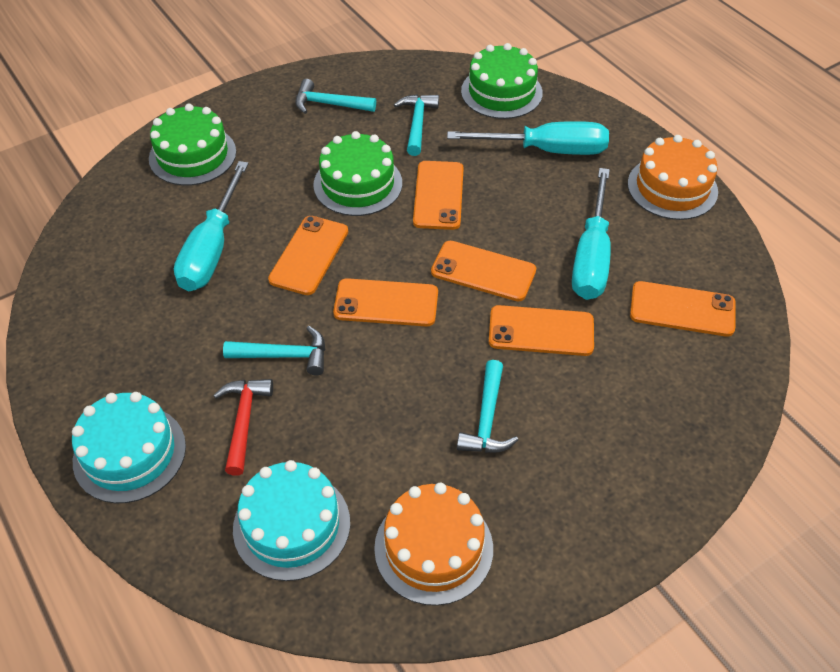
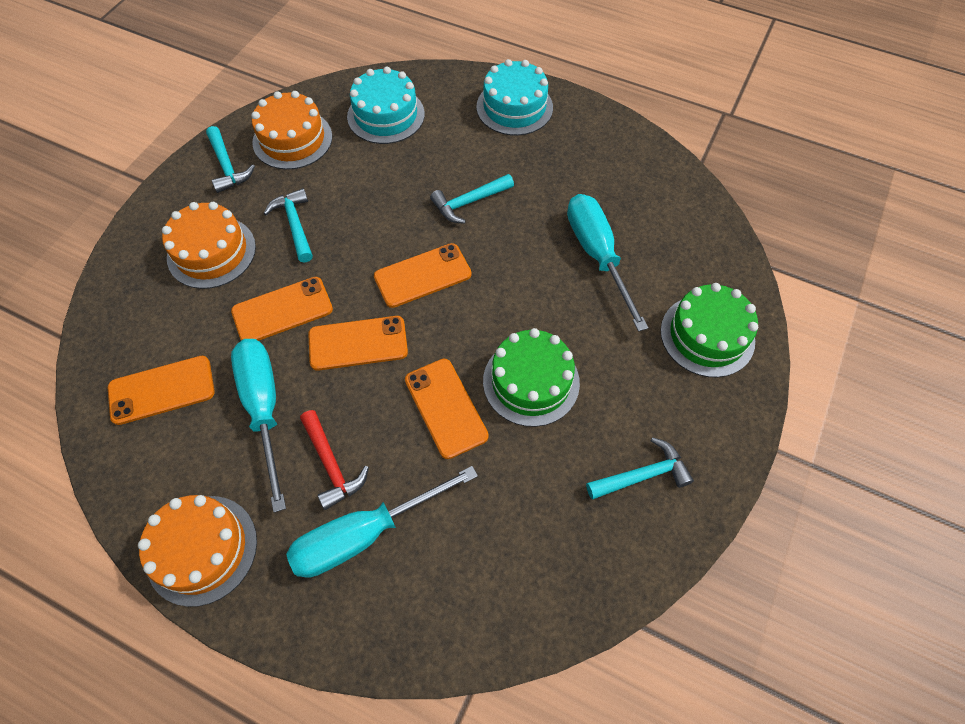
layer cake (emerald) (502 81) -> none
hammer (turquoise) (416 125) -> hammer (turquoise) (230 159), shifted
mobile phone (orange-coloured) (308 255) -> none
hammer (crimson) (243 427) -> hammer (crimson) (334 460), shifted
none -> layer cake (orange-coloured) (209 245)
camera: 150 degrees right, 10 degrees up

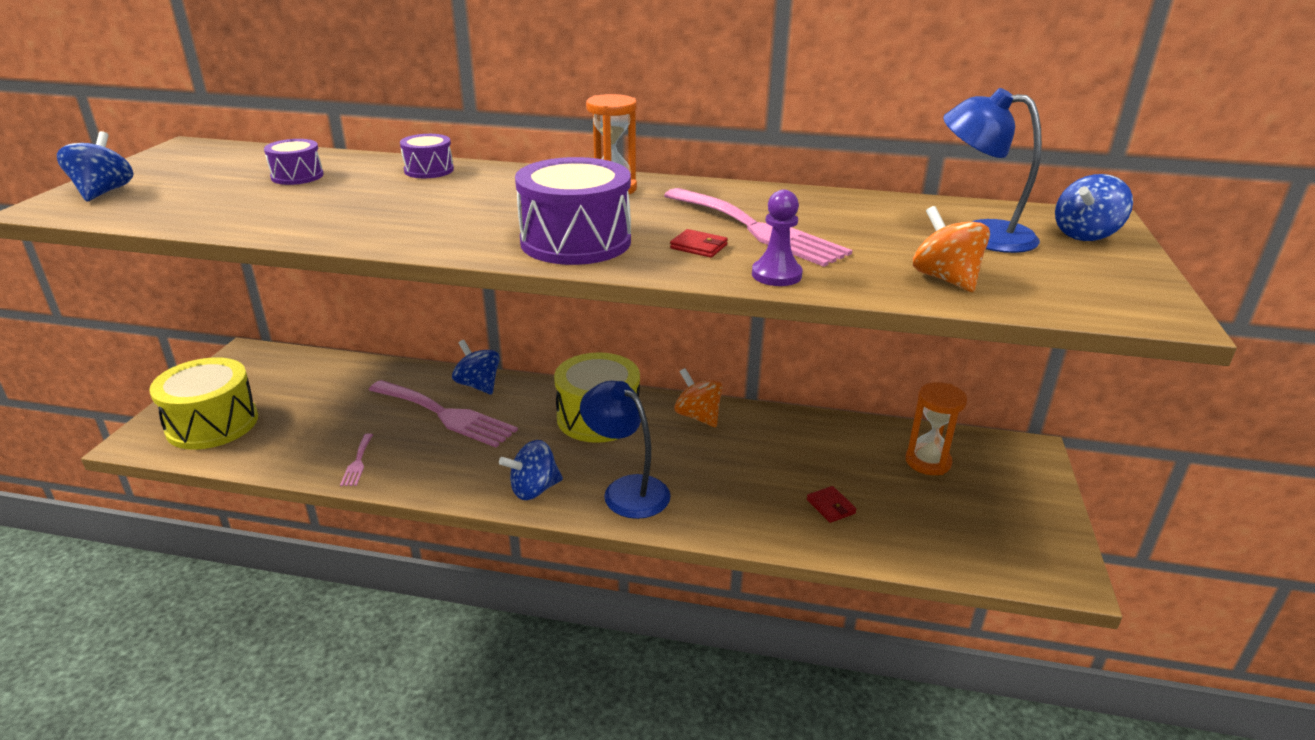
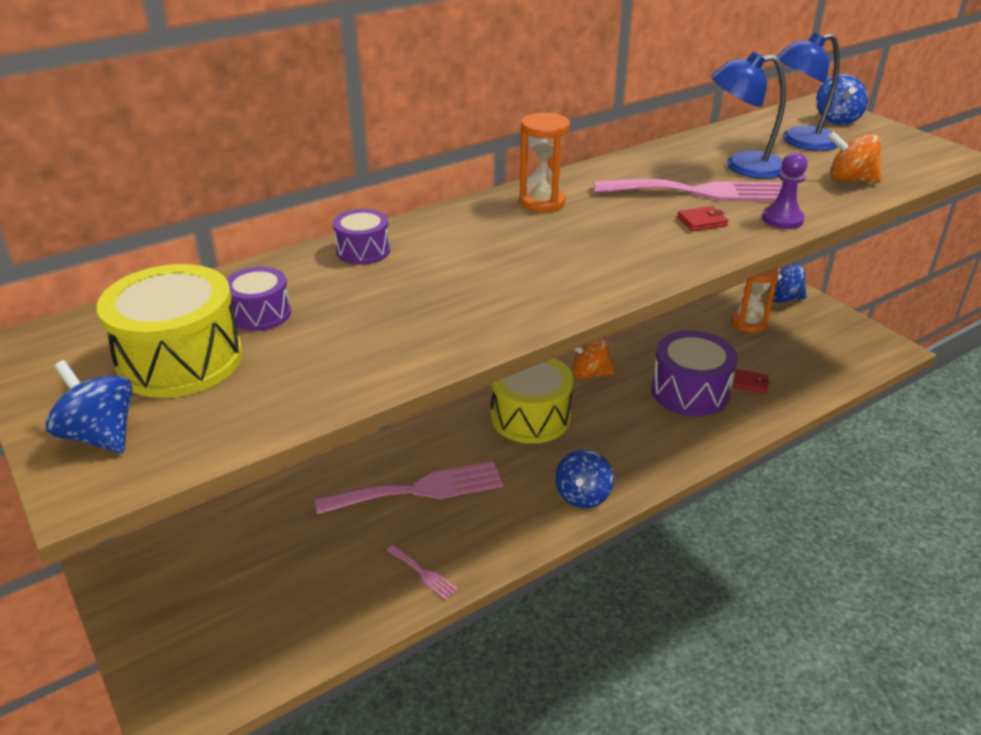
drum (royal purple) (573 211) -> drum (royal purple) (694 373), shifted
toy top (cobalt) (476 367) -> toy top (cobalt) (788 283), shifted
drum (golden) (203 403) -> drum (golden) (170 331), shifted
desk lamp (cobalt) (625 450) -> desk lamp (cobalt) (748 115), shifted
camera: 45 degrees left, 5 degrees up

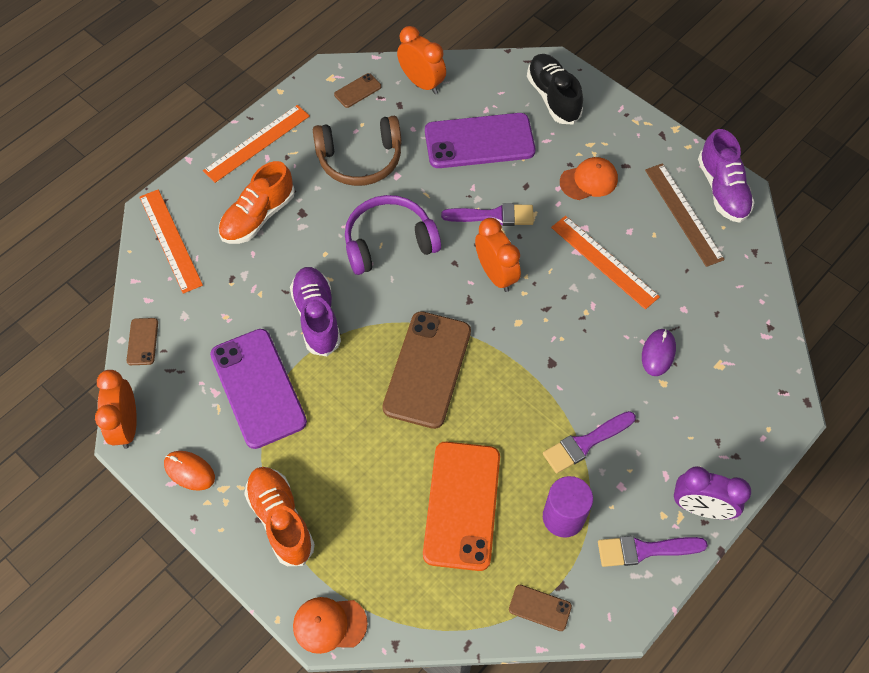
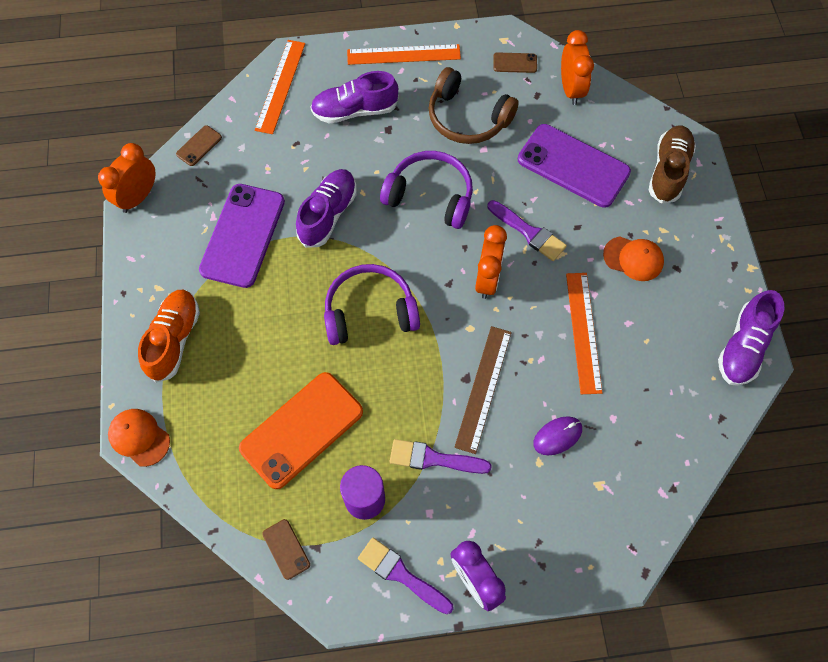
sneaker (ebony) (555 89) -> sneaker (dark brown) (672 164)
sneaker (orange-coloured) (256 202) -> sneaker (royal purple) (354 97)
straightedge (dark brown) (685 215) -> straightedge (dark brown) (483 390), shifted
mobile phone (dark brown) (426 370) -> headset (royal purple) (372 304)
computer mouse (orange-coloured) (189 471) -> none
camera: 40 degrees right, 5 degrees up

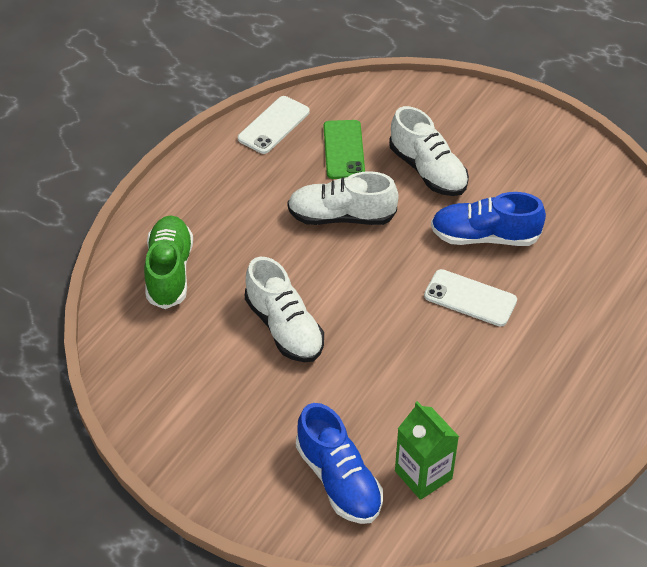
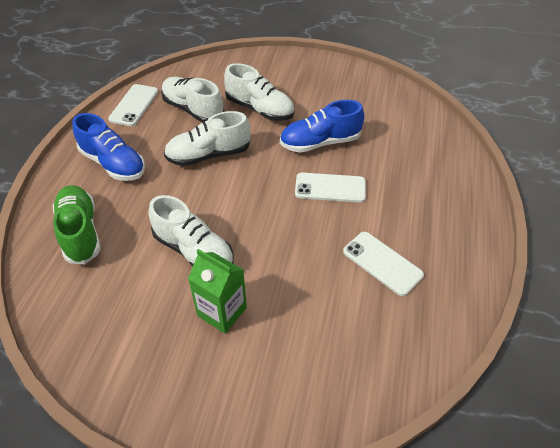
mobile phone (emerald) (344 149) -> sneaker (white) (192 100)
juice carton (emerald) (427 450) -> juice carton (emerald) (217 291), shifted
sneaker (cobalt) (339 463) -> sneaker (cobalt) (108 147), shifted
none -> mobile phone (white) (383 264)
camera: 20 degrees left, 0 degrees up

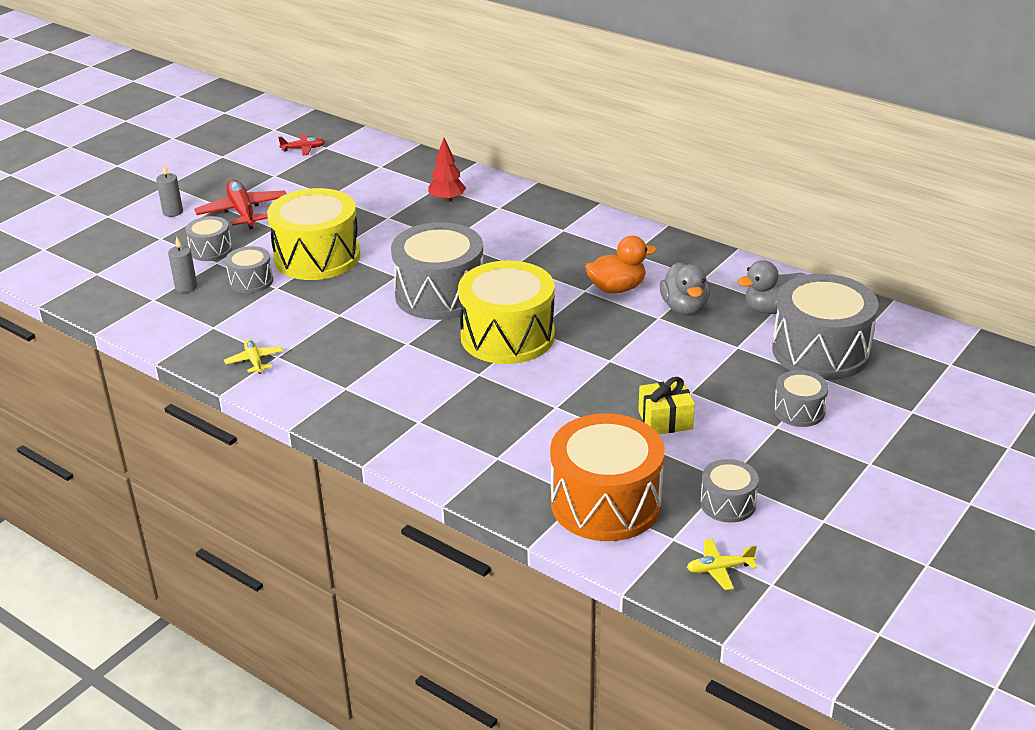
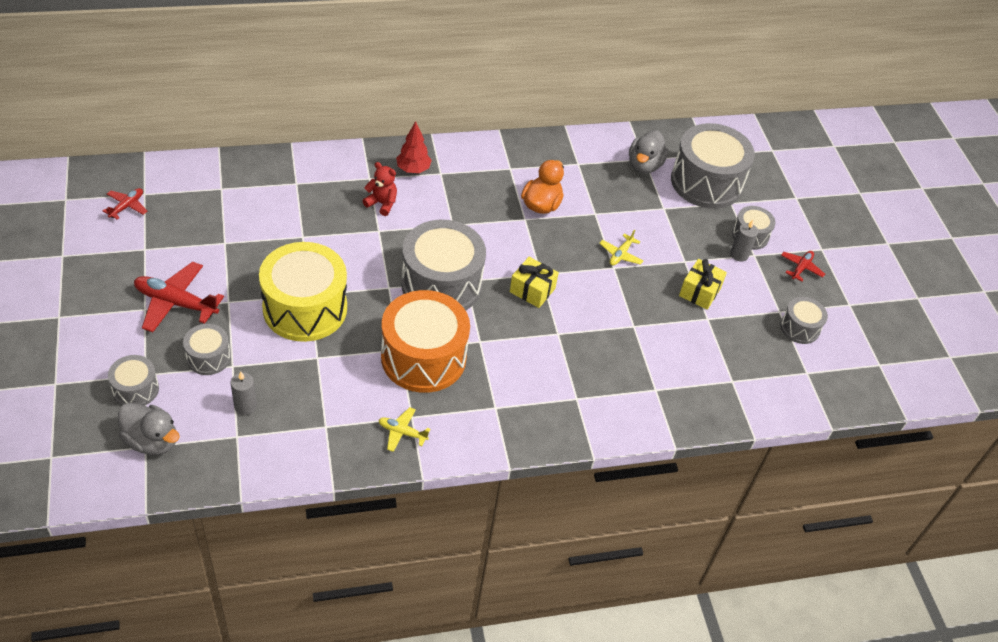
toy tree (crimson) (447 170) -> toy tree (crimson) (414 147), shifted
pillar candle (grey) (169 191) -> pillar candle (grey) (744 240), shifted
drum (grey) (249 269) -> drum (grey) (133 380), shifted
drum (golden) (506 312) -> present (golden) (534 282)
rubber duck (grey) (685 288) -> rubber duck (grey) (149 429), shifted
drum (orange-coloured) (607 477) -> drum (orange-coloured) (425 341), shifted
toy plane (golden) (722 564) -> toy plane (golden) (621 247), shifted
none -> teddy bear (crimson) (379 189)
none -> toy plane (crimson) (803 266)
camera: 55 degrees left, 15 degrees up

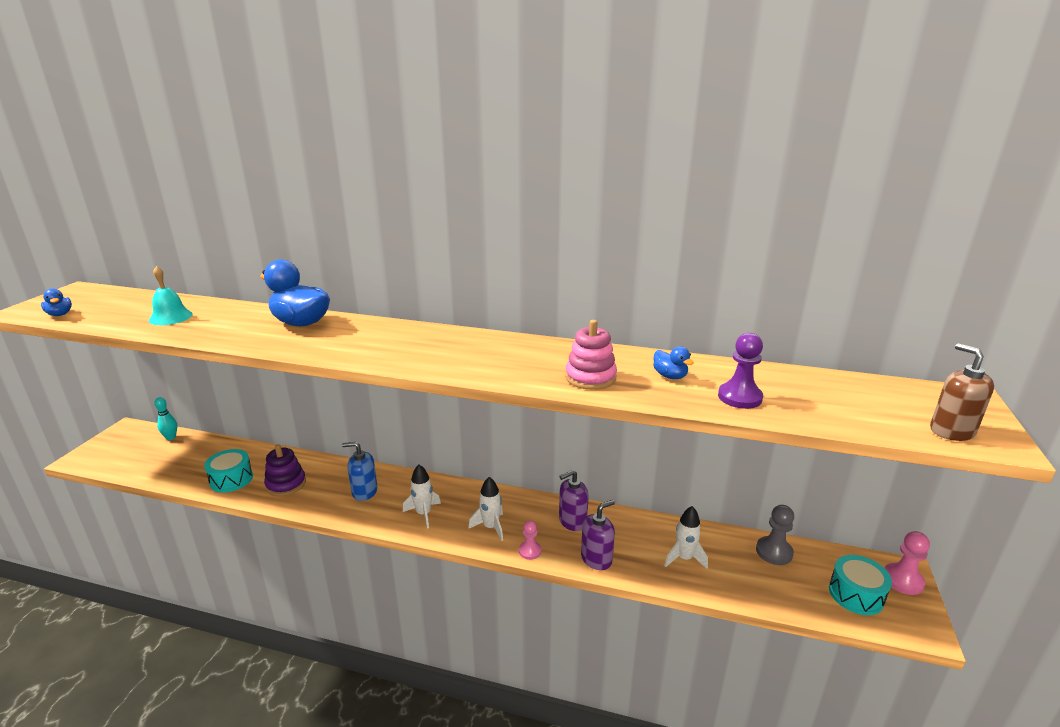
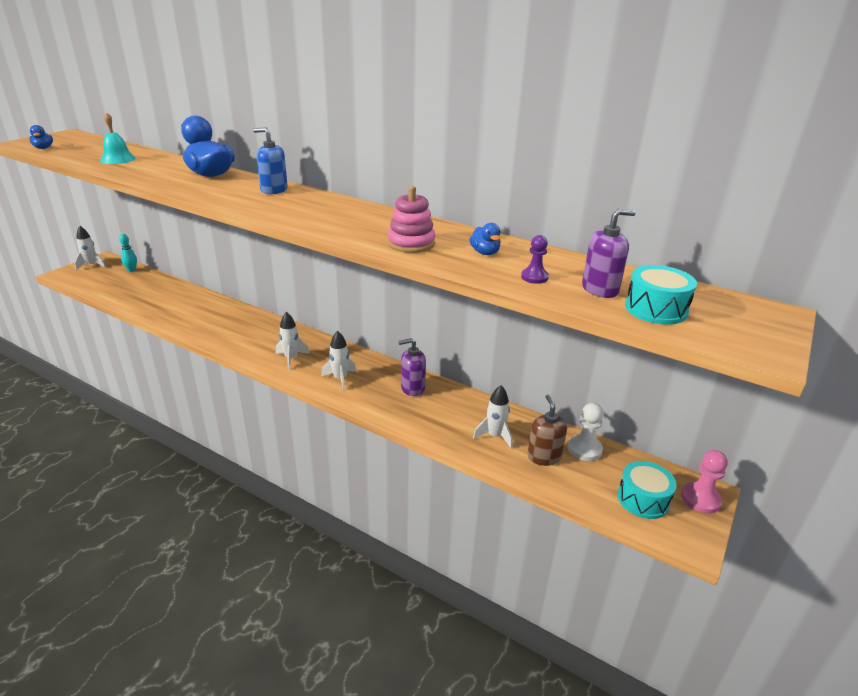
pawn (royal purple) (740 371) -> pawn (royal purple) (535 259), x0.65
pump bottle (dark brown) (962 392) -> pump bottle (dark brown) (547 430), shifted
pump bottle (cobalt) (359 471) -> pump bottle (cobalt) (270 160), shifted
stacking toy (royal purple) (285 470) -> none
drum (turquoise) (228 471) -> drum (turquoise) (661 295), shifted
pump bottle (royal purple) (598 535) -> pump bottle (royal purple) (609 253), shifted
pawn (grey) (775 535) -> pawn (white) (586 432)
pawn (rosy) (530 540) -> none
none -> toy rocket (white) (90 248)
camera: 15 degrees right, 5 degrees up

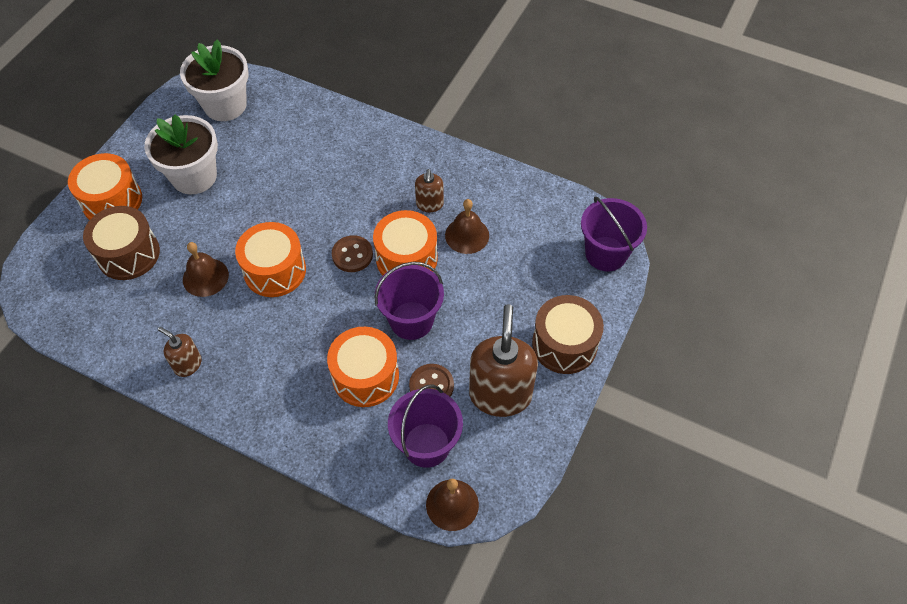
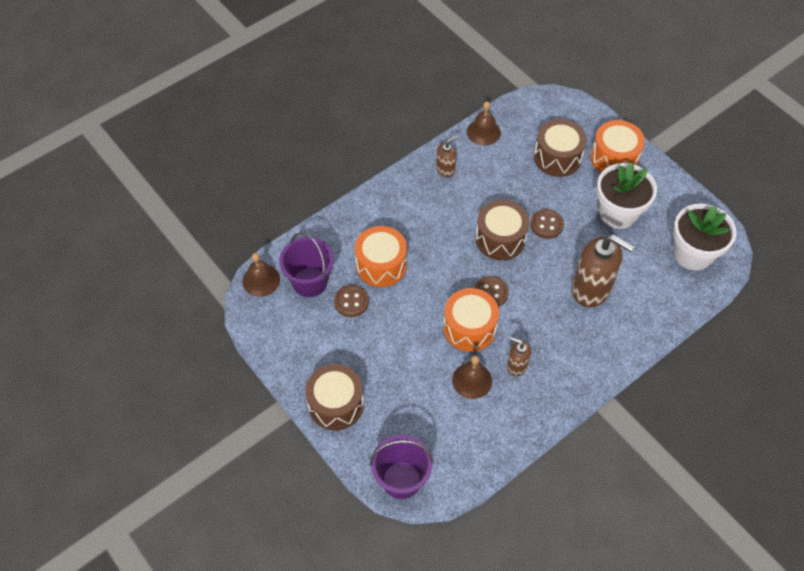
drum (orange-coloured) (270 259) -> drum (dark brown) (502 230)
bell (dark brown) (206 269) -> bell (dark brown) (484 124), shifted
pail (royal purple) (409 301) -> none
pump bottle (dark brown) (503 360) -> pump bottle (dark brown) (603 271), shifted
none -> button (dark brown) (547 224)
camera: 115 degrees right, 0 degrees up

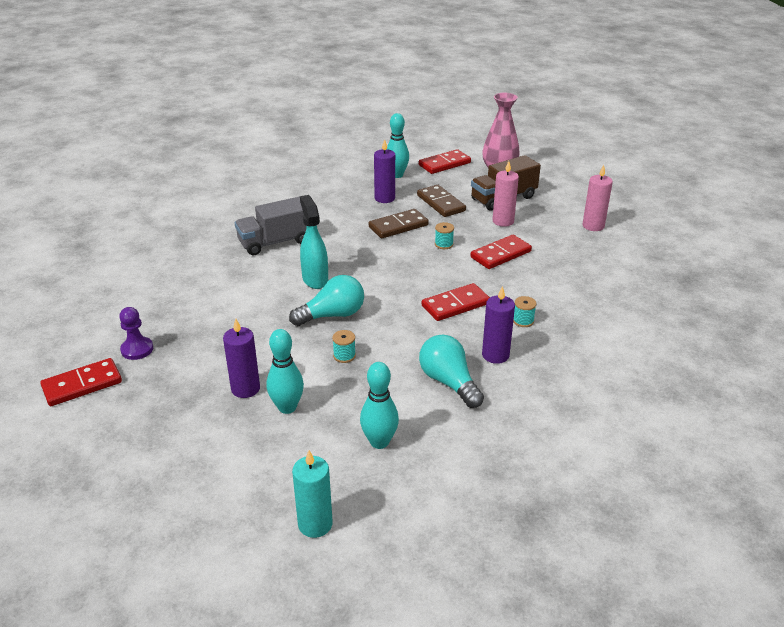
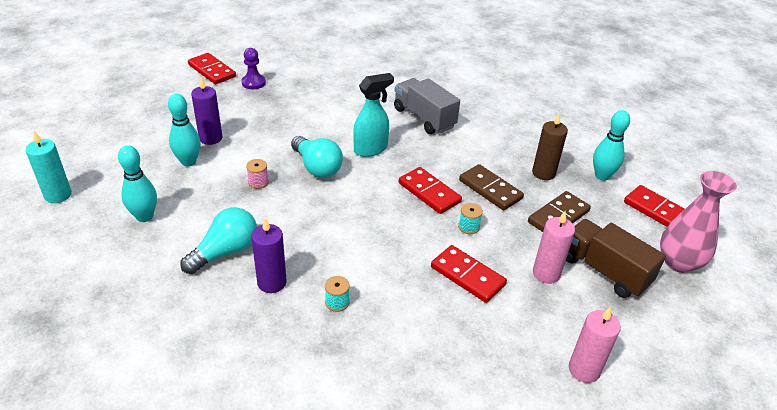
pillar candle (royal purple) (384 171) -> pillar candle (dark brown) (550 146)
domino piece (crimson) (456 302) -> domino piece (crimson) (430 190), shifted
bobbin (turquoise) (344 346) -> bobbin (rosy) (257 174)
camera: 75 degrees right, 5 degrees up

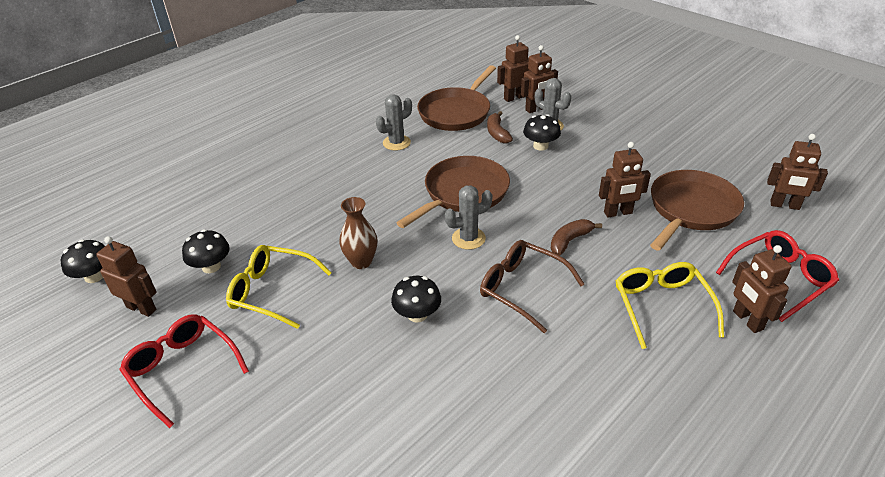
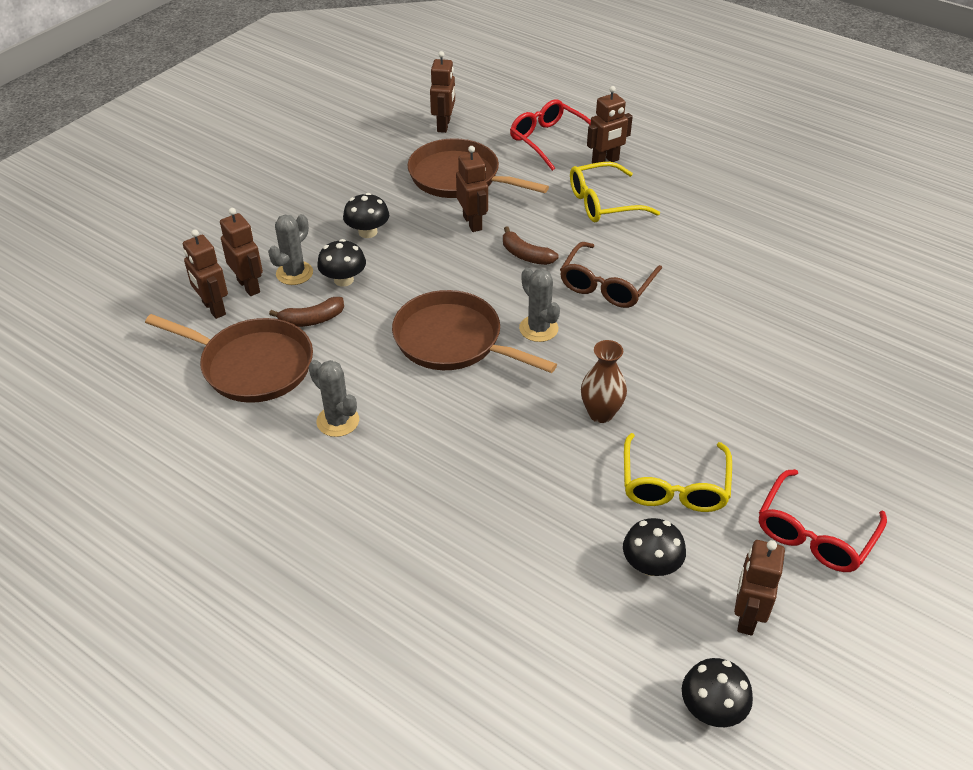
fungus (ebony) (416 299) -> fungus (ebony) (366 215), shifted
camera: 100 degrees left, 5 degrees up

